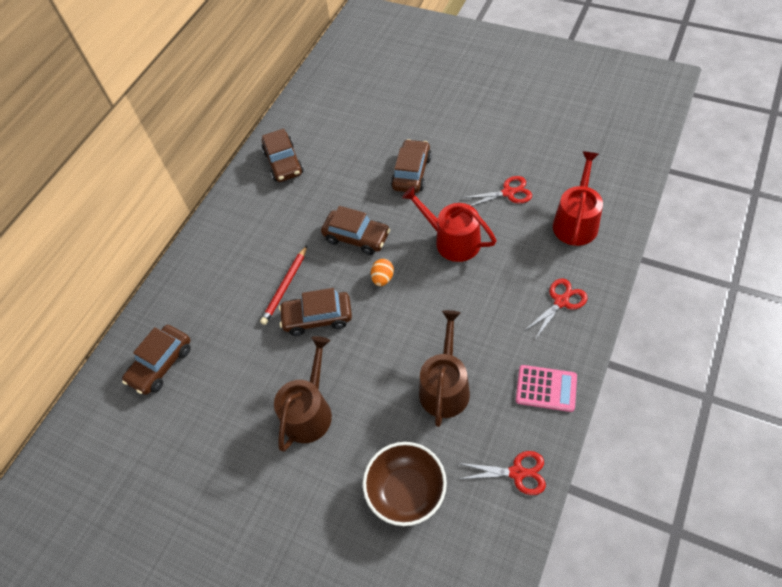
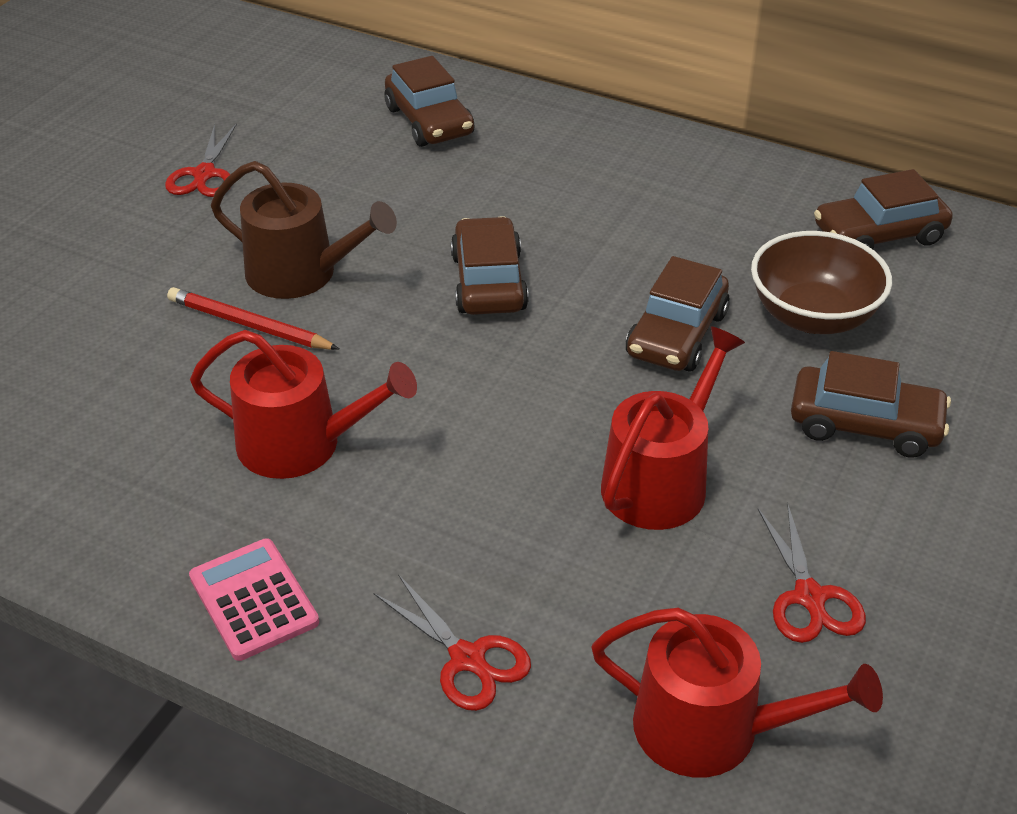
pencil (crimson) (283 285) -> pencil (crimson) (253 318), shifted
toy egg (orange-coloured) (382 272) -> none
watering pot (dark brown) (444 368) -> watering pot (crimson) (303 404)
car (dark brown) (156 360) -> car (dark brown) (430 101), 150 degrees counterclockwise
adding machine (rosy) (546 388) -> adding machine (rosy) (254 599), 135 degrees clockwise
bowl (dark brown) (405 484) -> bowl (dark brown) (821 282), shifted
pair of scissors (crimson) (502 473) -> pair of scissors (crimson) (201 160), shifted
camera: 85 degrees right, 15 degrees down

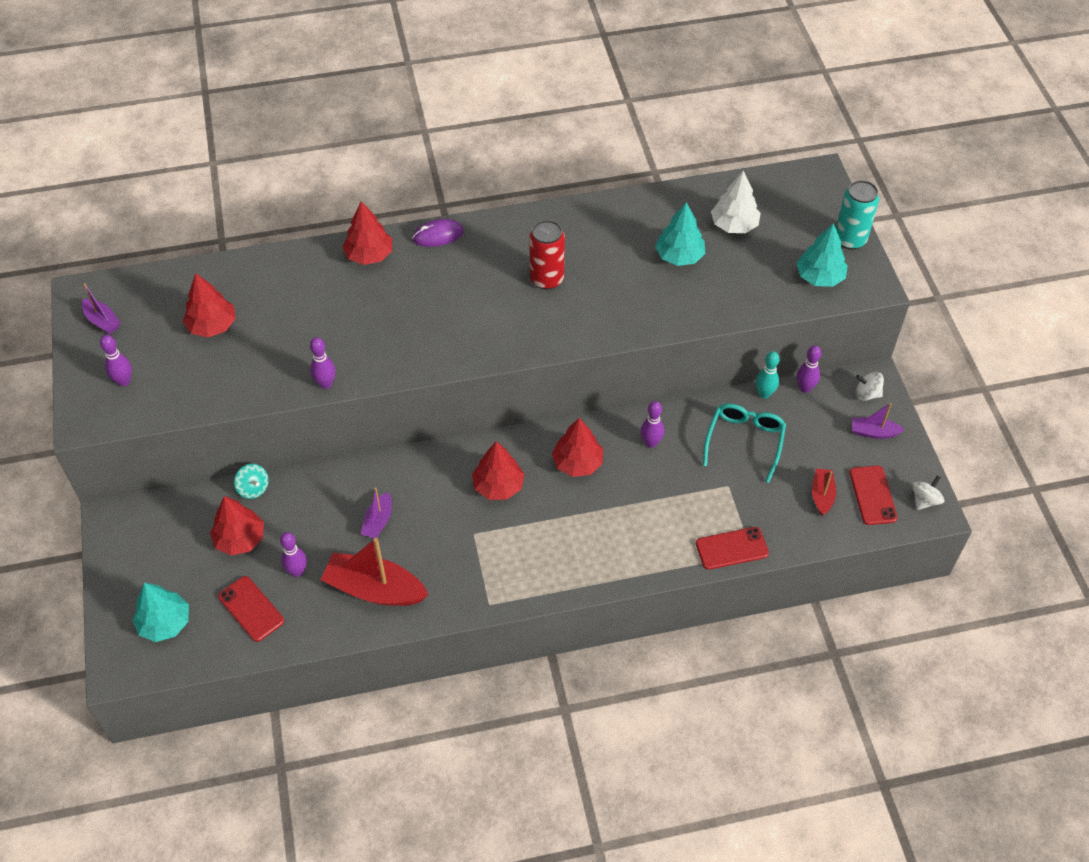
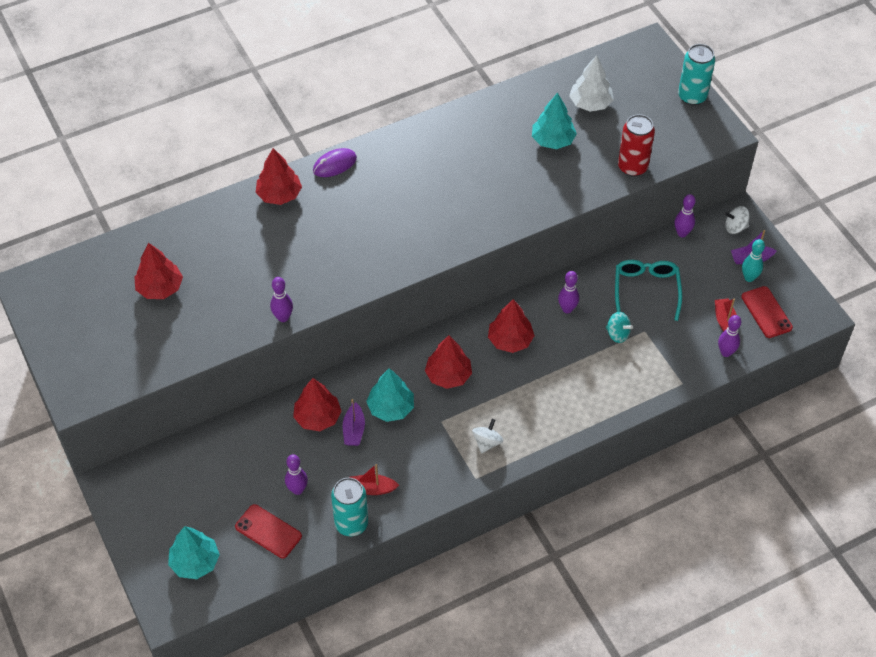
can (crimson) (547 255) -> can (crimson) (636 145), shifted
toy tree (turquoise) (822 255) -> toy tree (turquoise) (390 395), shifted
sailboat (royal purple) (101 308) -> none
tenpin (royal purple) (116 360) -> tenpin (royal purple) (729 336), shifted
tenpin (turquoise) (768 375) -> tenpin (turquoise) (753 260), shifted
toy top (turquoise) (251 481) -> toy top (turquoise) (619 327), shifted
toy top (white) (928 492) -> toy top (white) (487 436), shifted
toy tree (crimson) (237 526) -> toy tree (crimson) (317 404), shifted
mobile phone (crimson) (732 548) -> none
sailboat (crimson) (375 572) -> sailboat (crimson) (374 479), x0.52
none -> can (turquoise) (349 507)
camera: 15 degrees left, 0 degrees up

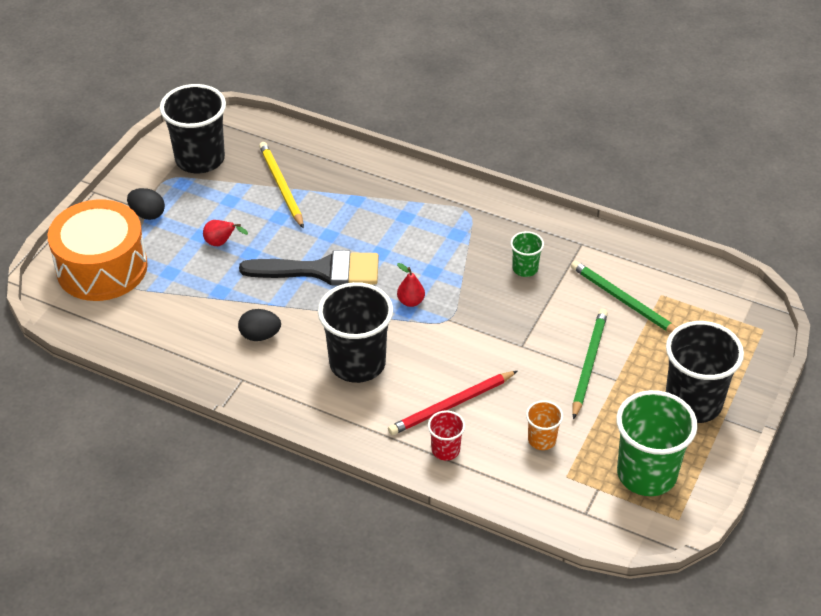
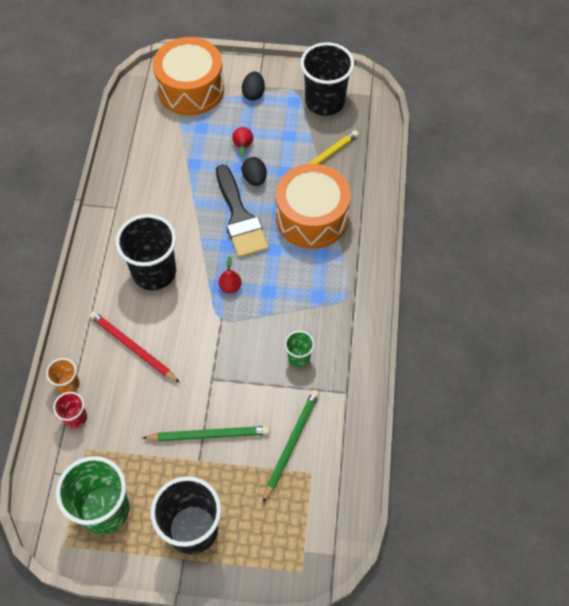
toy egg (ebony) (259 325) -> toy egg (ebony) (254 171), shifted
tumbler (orange-coloured) (544 425) -> tumbler (orange-coloured) (63 376), shifted
tumbler (crimson) (446 435) -> tumbler (crimson) (70 410), shifted
none -> drum (orange-coloured) (313 206)
camera: 70 degrees right, 15 degrees up

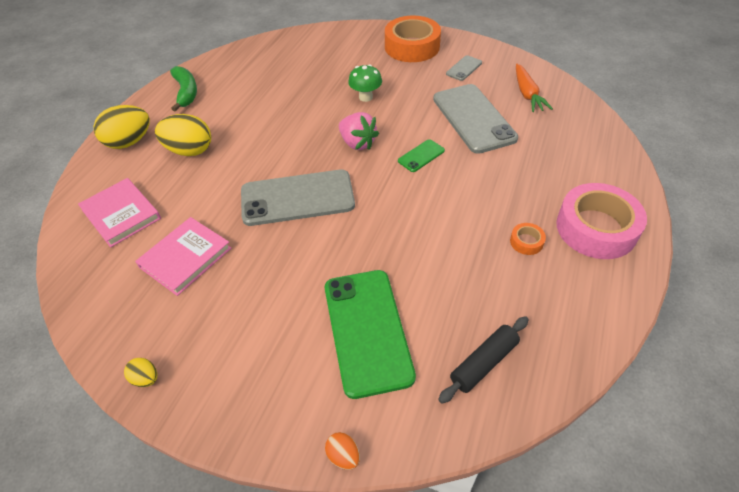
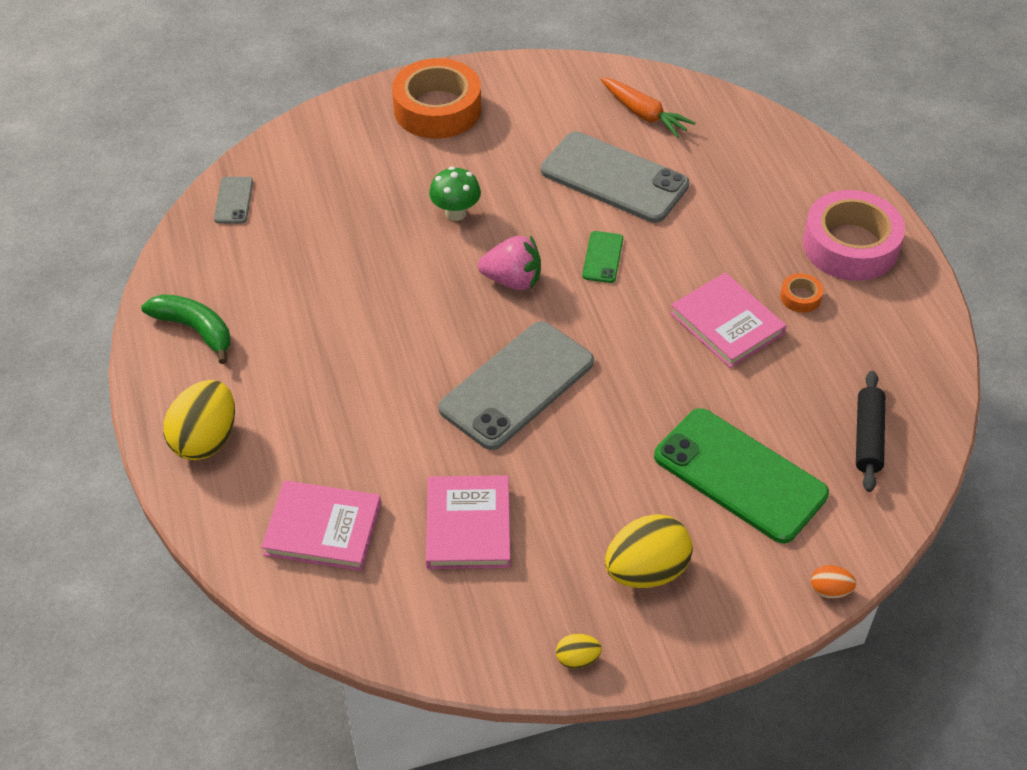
mobile phone (grey) (464 68) -> mobile phone (grey) (233 200), shifted
toy egg (golden) (183 135) -> toy egg (golden) (649 551), shifted
none -> book (rosy) (728 320)
camera: 40 degrees left, 0 degrees up

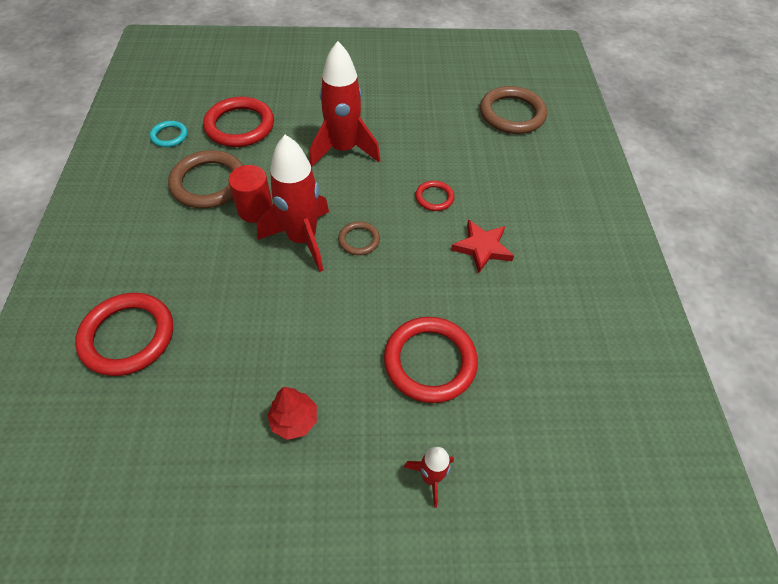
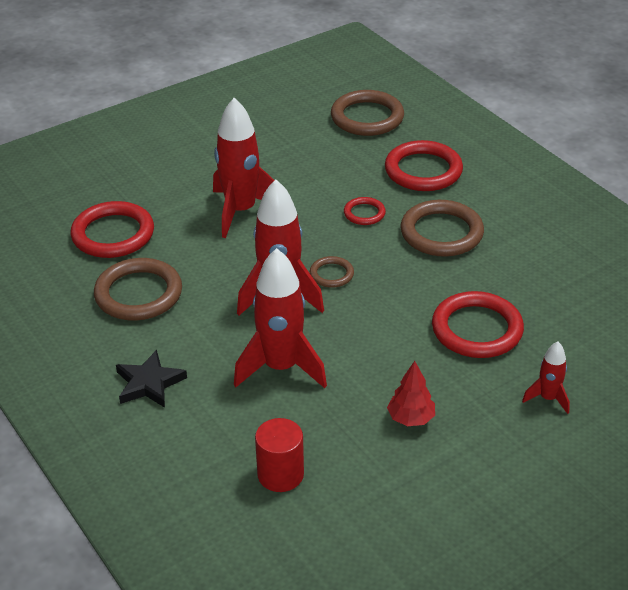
ring (turquoise) (169 134) -> none
solid cylinder (crimson) (250 194) -> solid cylinder (crimson) (279 455), shifted
five-pointed star (crimson) (482 246) -> ring (dark brown) (442 228)
ring (crimson) (124 334) -> ring (crimson) (424 165), shifted
none -> toy rocket (crimson) (280 318)
none -> five-pointed star (ebony) (151 379)
camera: 30 degrees left, 15 degrees down

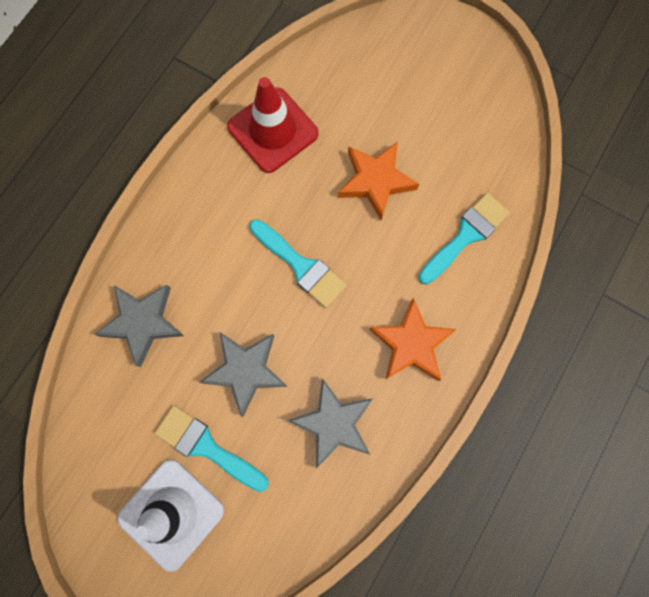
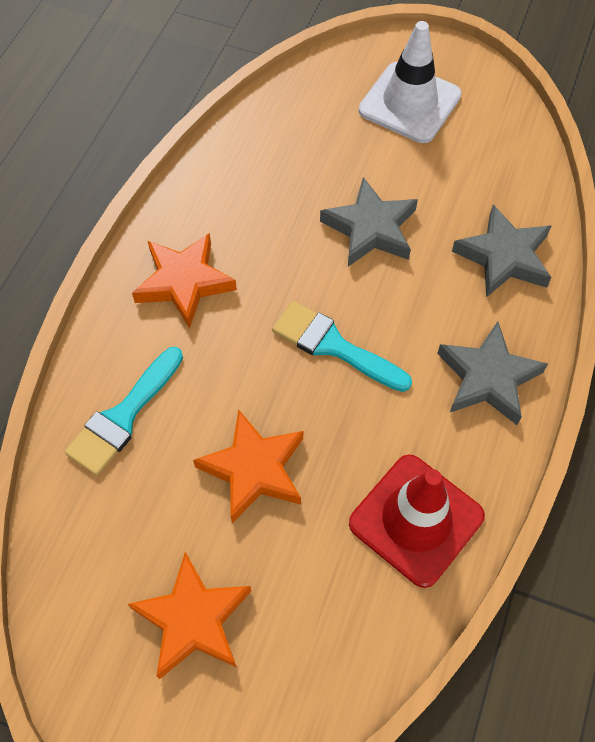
five-pointed star (grey) (330 423) -> five-pointed star (grey) (492 373), shifted
paint brush (turquoise) (212 449) -> none
none -> five-pointed star (orange-coloured) (189 615)
camera: 170 degrees right, 15 degrees down

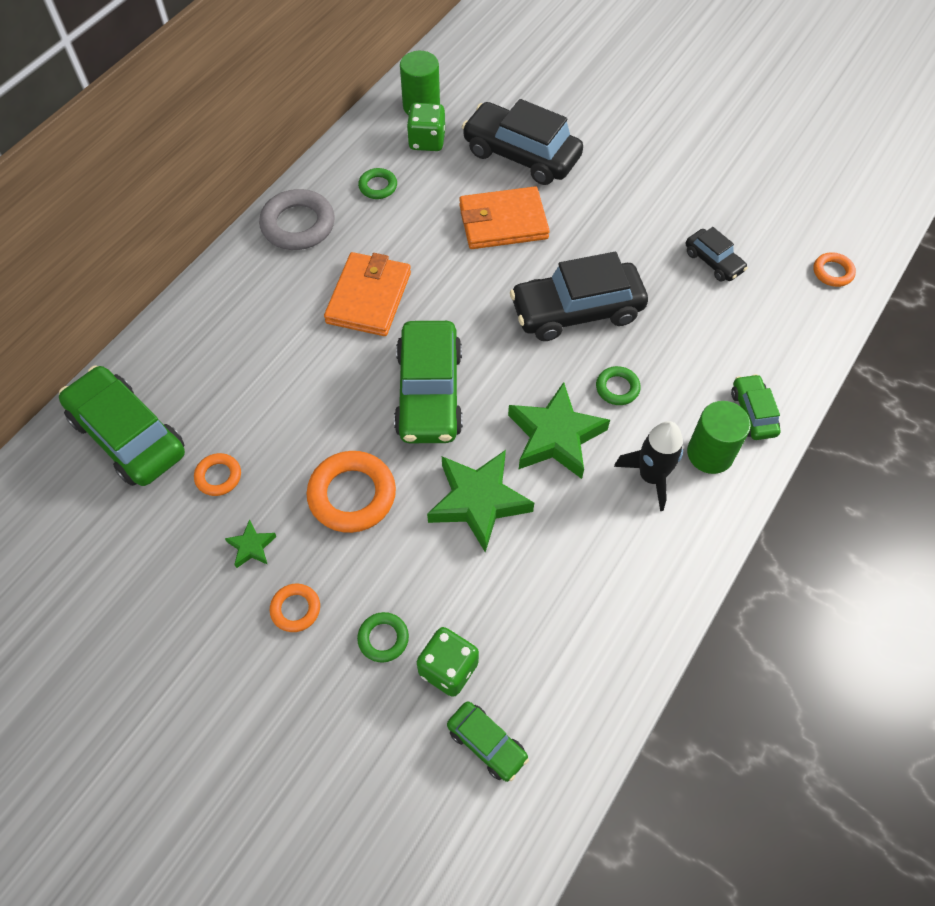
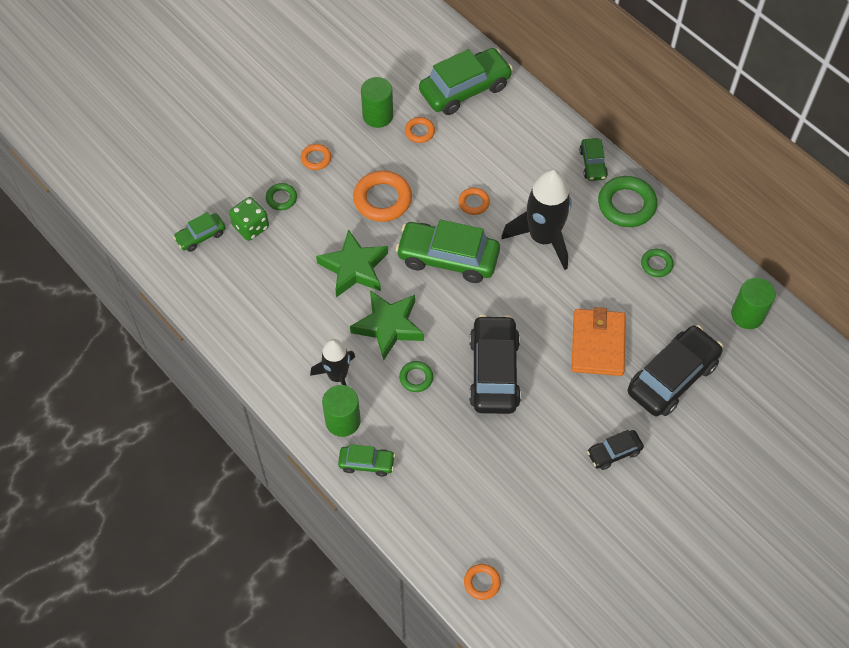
game die (emerald) (426 127) -> none
ring (grey) (297 219) -> ring (emerald) (627 201)
car (ebony) (717 254) -> car (ebony) (615 450), shifted
wallet (orange-coloured) (367 294) -> toy rocket (ebony) (536 219)
five-pointed star (emerald) (250 543) -> none
none -> solid cylinder (emerald) (377 102)
none -> car (emerald) (593 159)
none -> ring (orange-coloured) (474 201)
camera: 105 degrees right, 0 degrees up

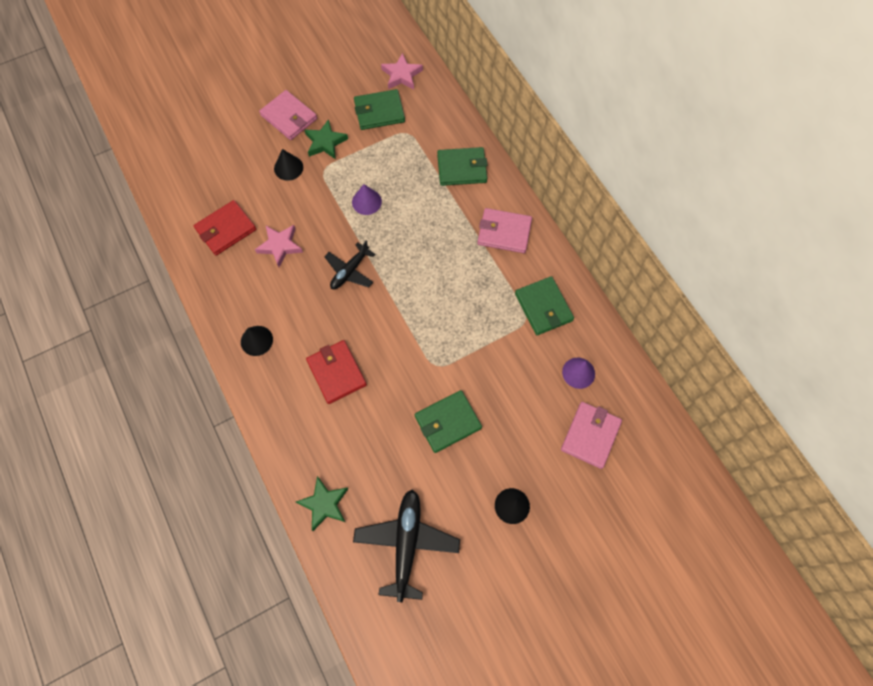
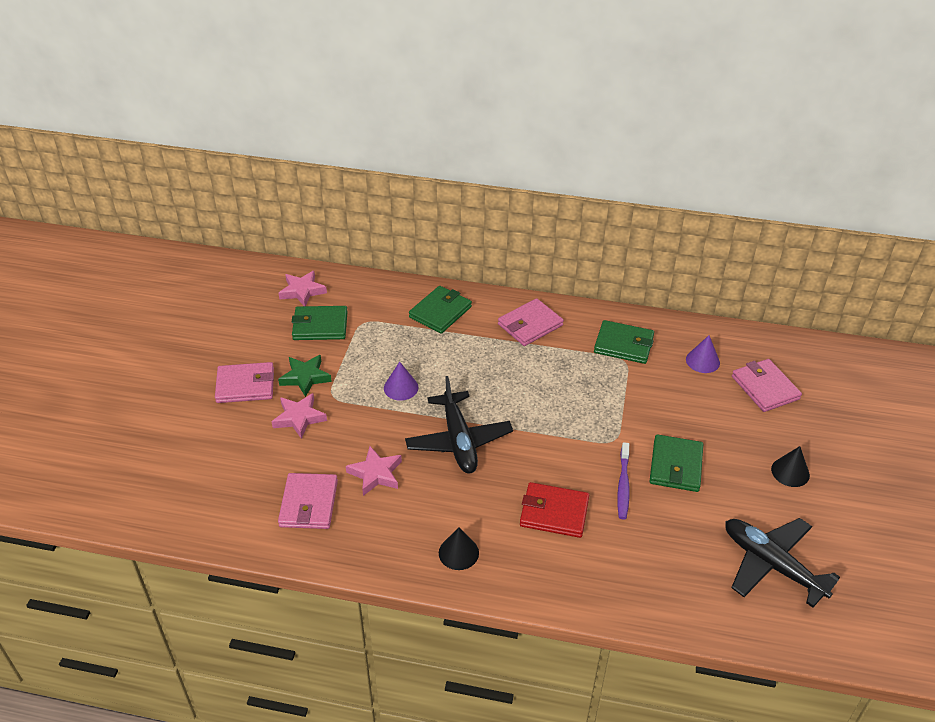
wallet (emerald) (379 109) -> wallet (emerald) (319 323), 60 degrees clockwise
cone (ebony) (288 165) -> five-pointed star (rosy) (299 416)
wallet (crimson) (225 228) -> wallet (rosy) (308 501)
toy plane (ebony) (349 264) -> toy plane (ebony) (459 425), x1.60
five-pointed star (emerald) (322 503) -> none
none -> tooth brush (royal purple) (623 481)
camera: 50 degrees left, 25 degrees down

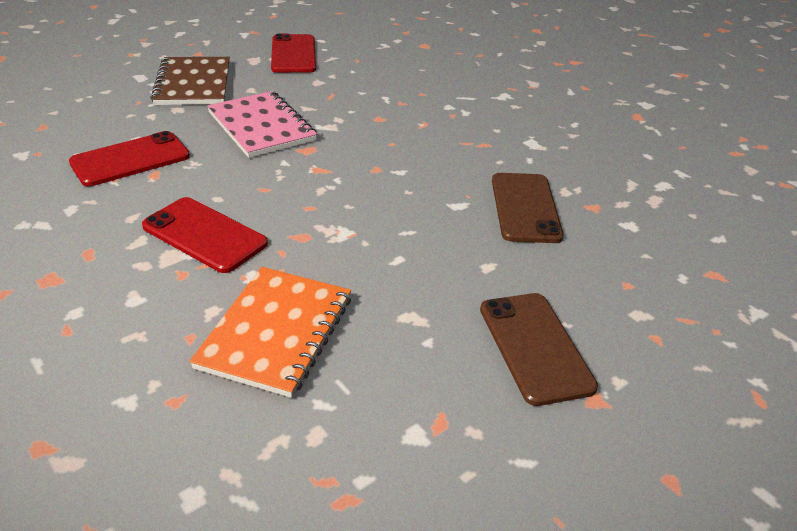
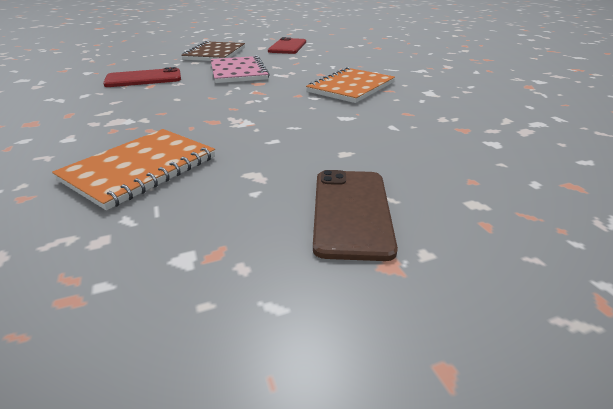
mobile phone (dark brown) (528 208) -> none
mobile phone (crimson) (205 235) -> none
none -> exercise book (orange-coloured) (350 85)
camera: 20 degrees right, 5 degrees down

